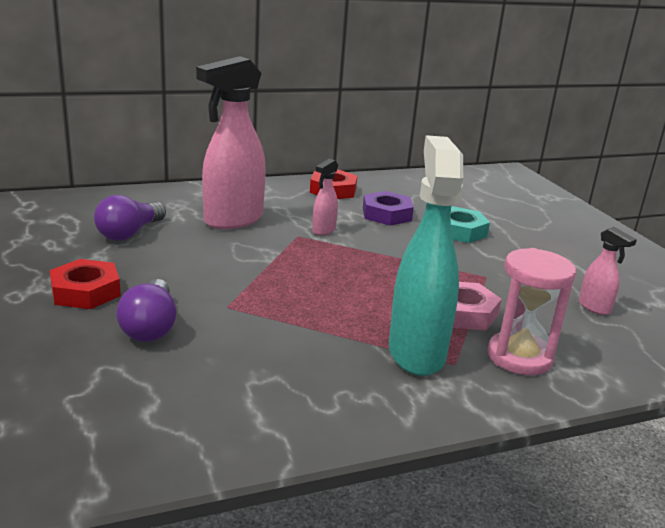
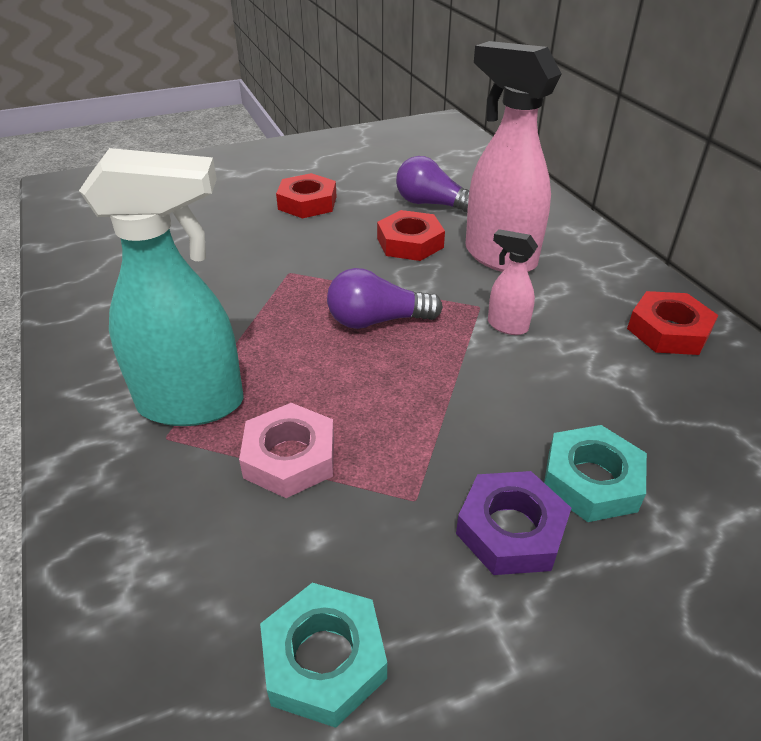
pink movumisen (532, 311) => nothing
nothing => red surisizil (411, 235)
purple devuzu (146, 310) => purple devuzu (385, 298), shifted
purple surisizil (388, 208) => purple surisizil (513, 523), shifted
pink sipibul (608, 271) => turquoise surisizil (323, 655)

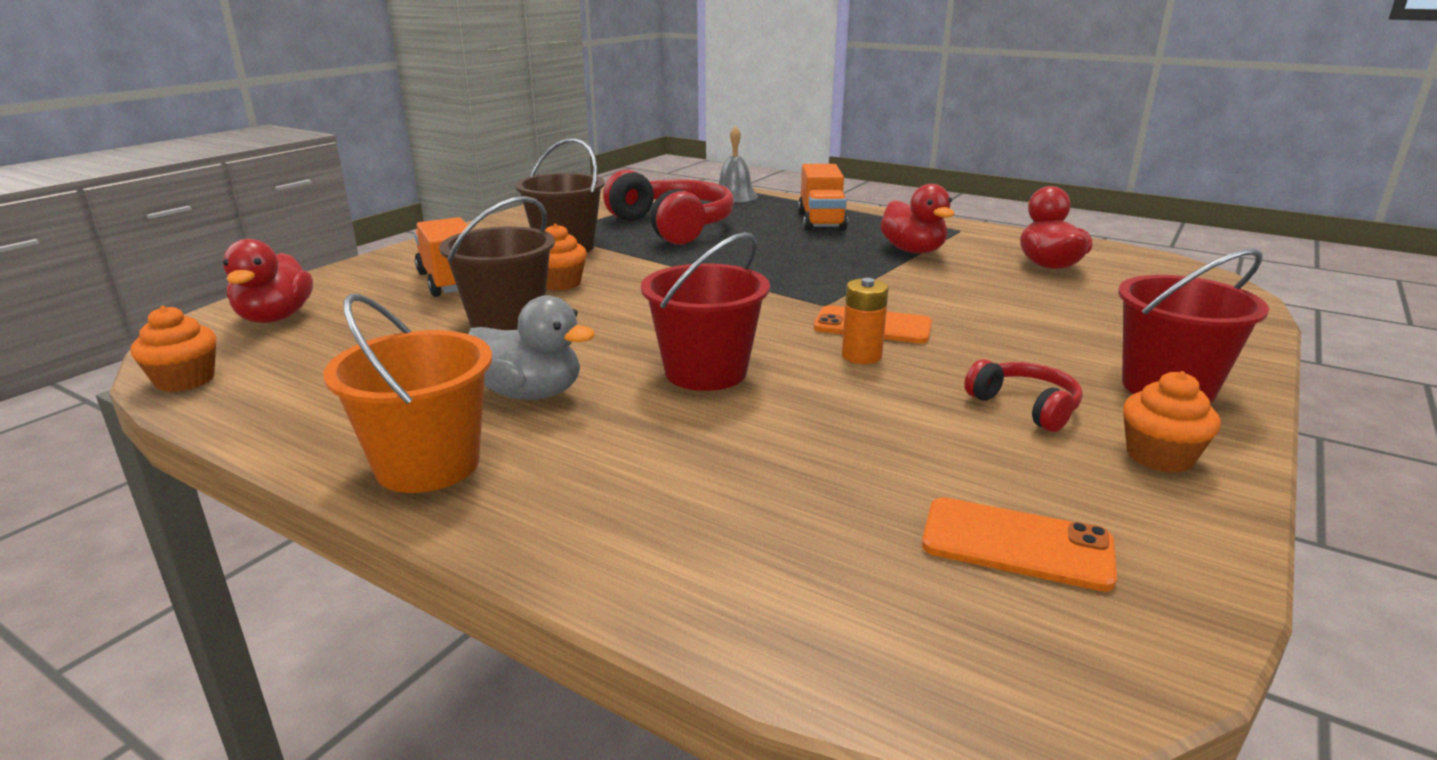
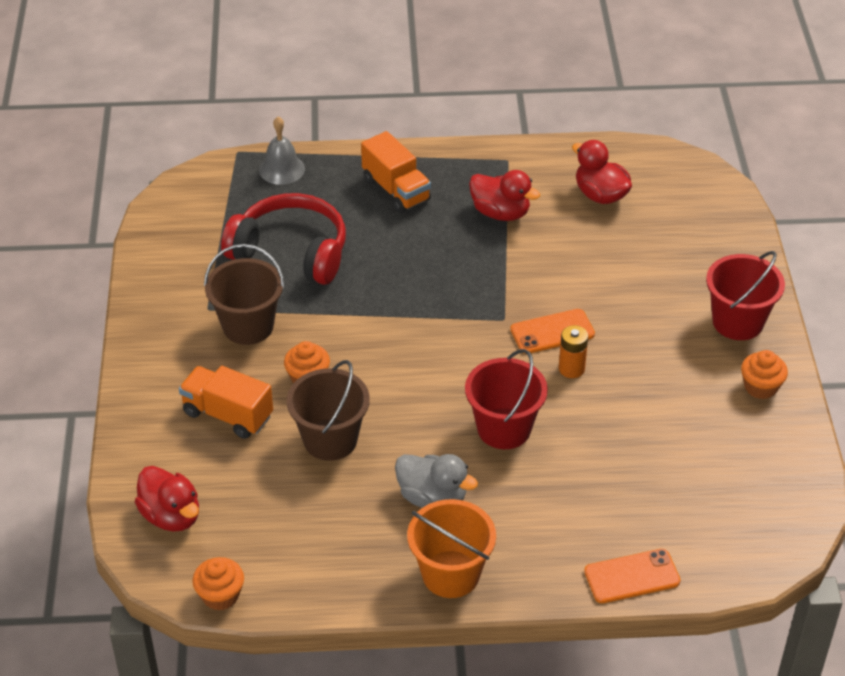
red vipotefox (1023, 395) => nothing
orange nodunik (1019, 544) => orange nodunik (632, 576), shifted
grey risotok (531, 347) => grey risotok (436, 481), 45 degrees clockwise

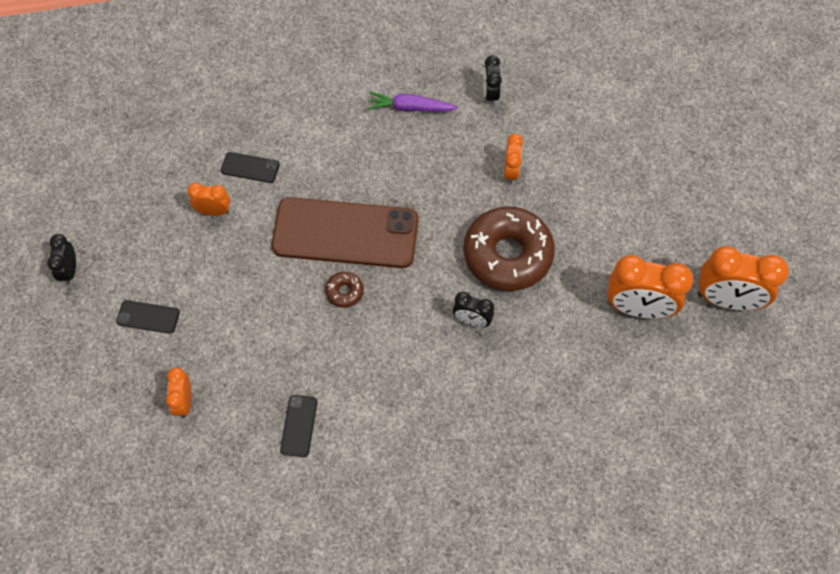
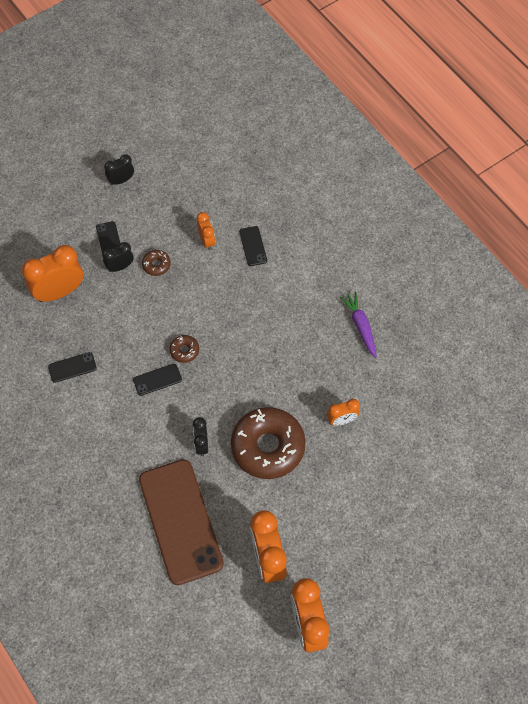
nothing => black nodunik (157, 380)
nothing => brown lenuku (156, 263)
brown nodunik (344, 232) => brown nodunik (181, 522), shifted
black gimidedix (492, 80) => black gimidedix (118, 257), shifted
orange gimidedix (179, 392) => orange gimidedix (52, 273), x1.85

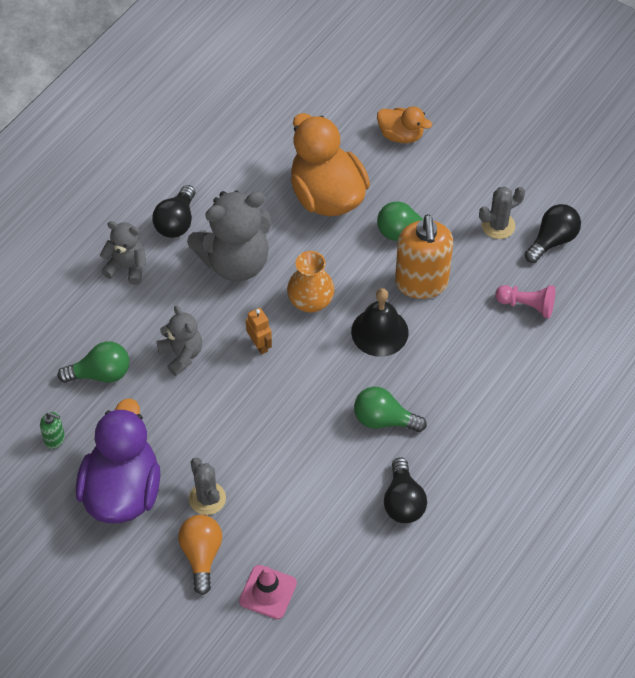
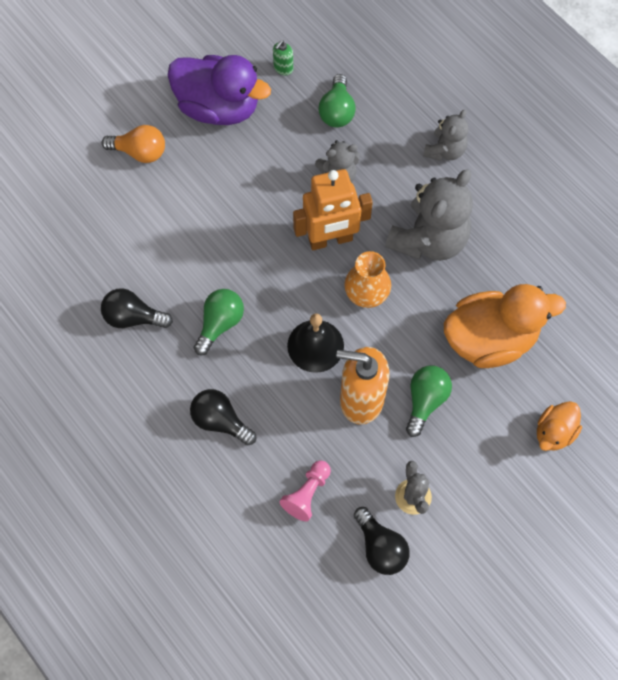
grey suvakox (207, 486) => nothing
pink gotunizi (268, 592) => nothing
black devuzu (173, 211) => black devuzu (223, 417), shifted
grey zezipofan (229, 235) => grey zezipofan (429, 215), 135 degrees counterclockwise
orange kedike (259, 331) => orange kedike (333, 209), x2.10

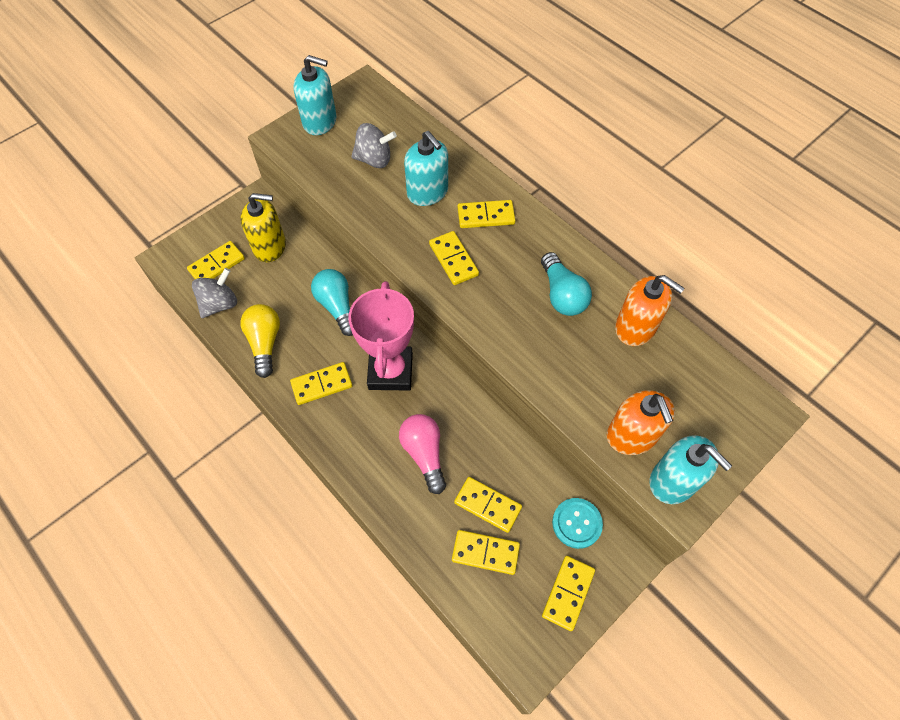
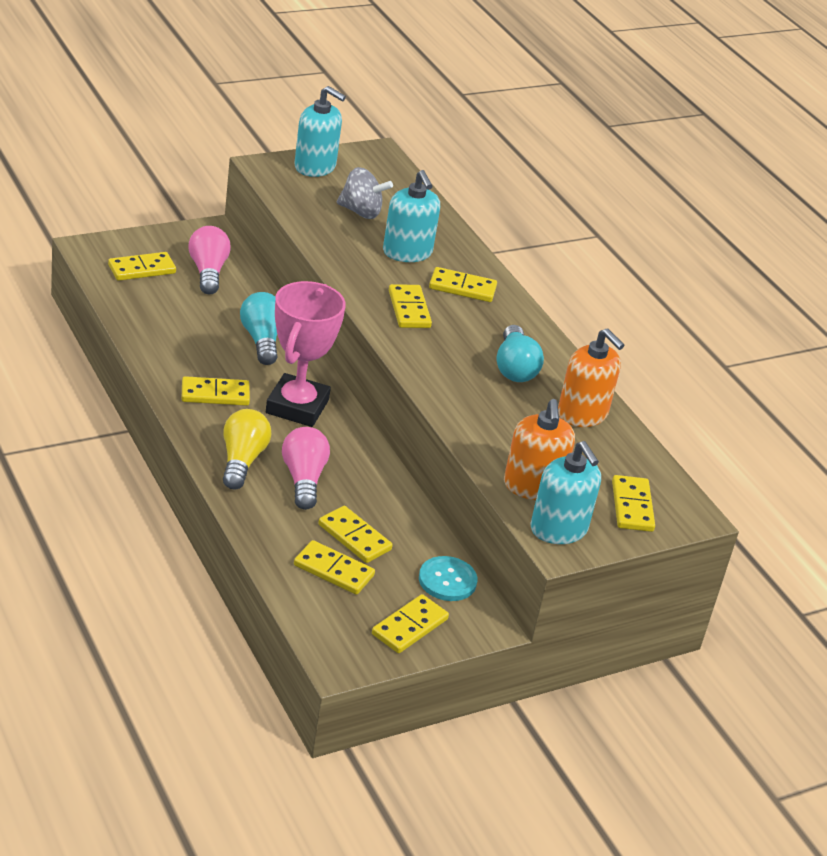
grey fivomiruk (214, 293) => nothing
nothing => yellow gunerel (633, 503)
yellow devuzu (260, 341) => yellow devuzu (247, 449), shifted
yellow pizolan (263, 227) => pink devuzu (209, 260)

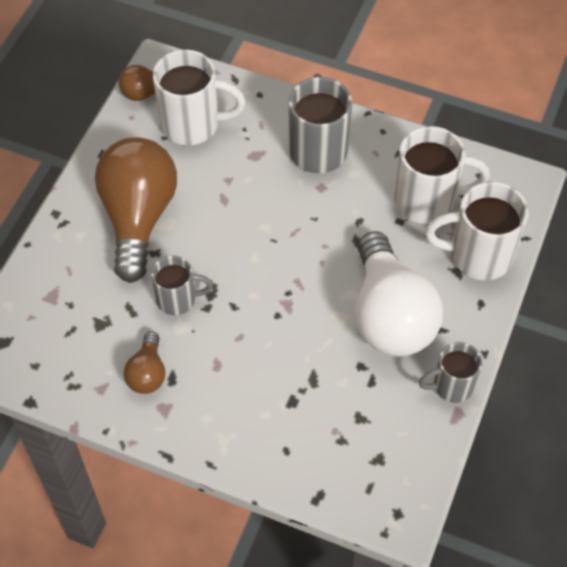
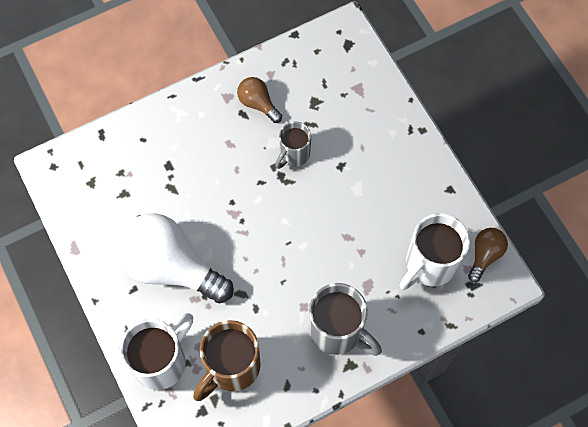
brown devuzu (136, 210) => nothing
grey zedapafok (450, 372) => nothing
white zedapafok (442, 175) => brown zedapafok (227, 360)

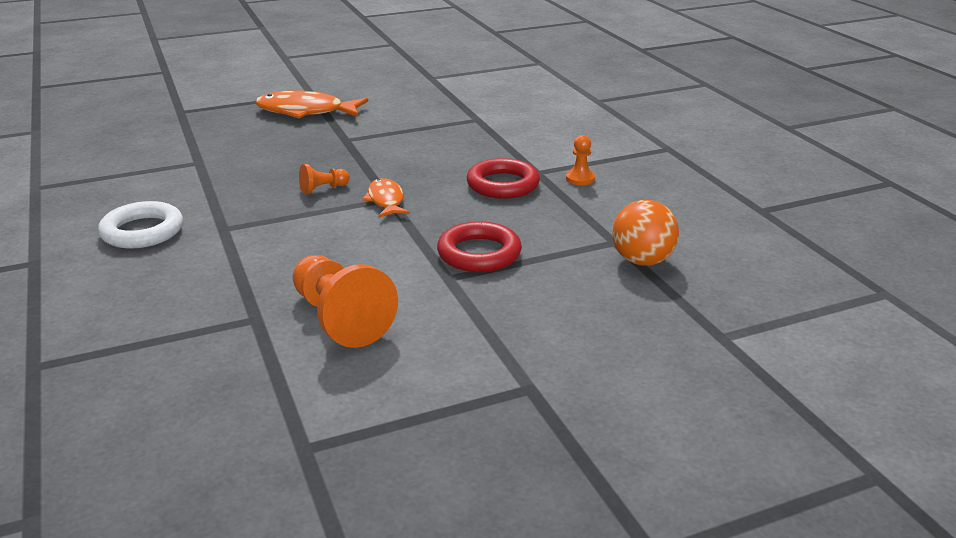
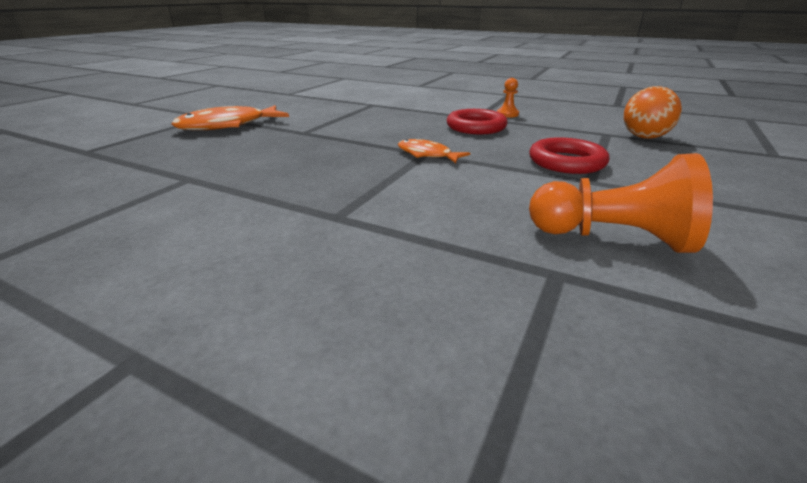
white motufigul (140, 225) => nothing
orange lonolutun (324, 179) => nothing

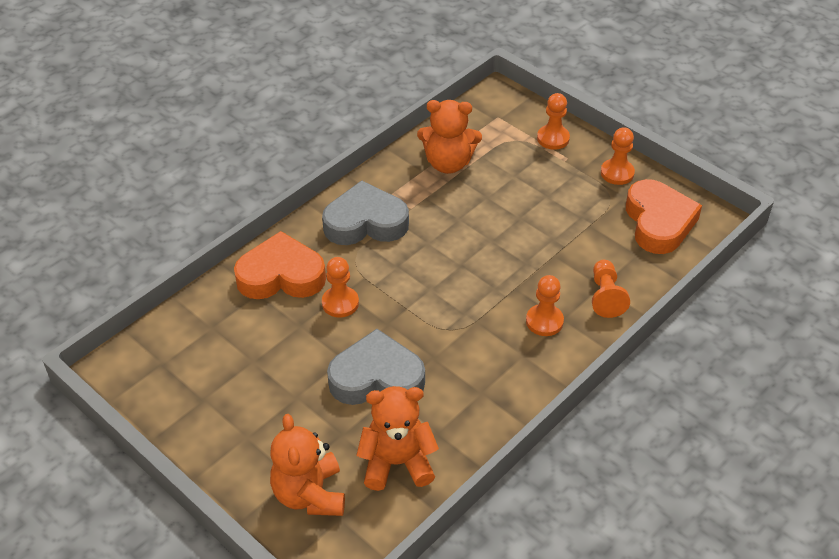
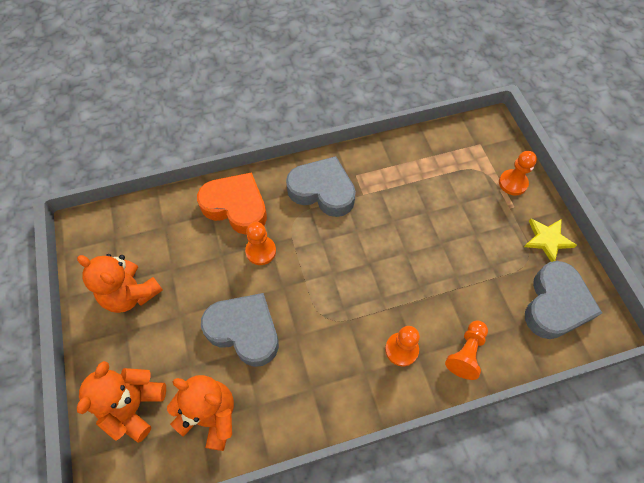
orange zezipofan (449, 137) => orange zezipofan (120, 283), shifted
orange lonolutun (618, 156) => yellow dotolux (550, 240)
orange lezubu (664, 216) => grey lezubu (563, 300)

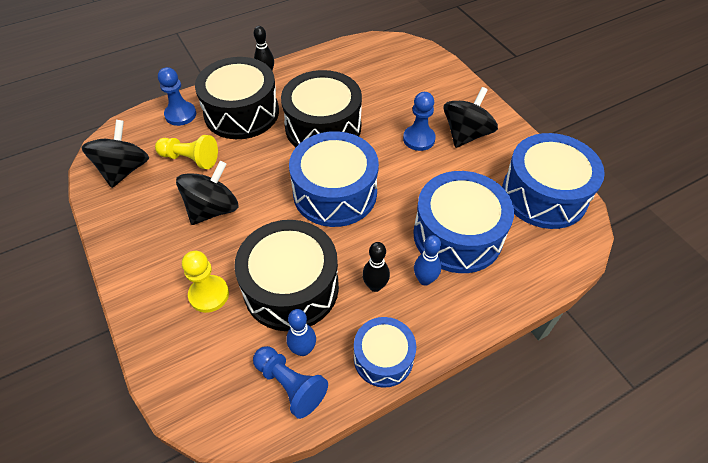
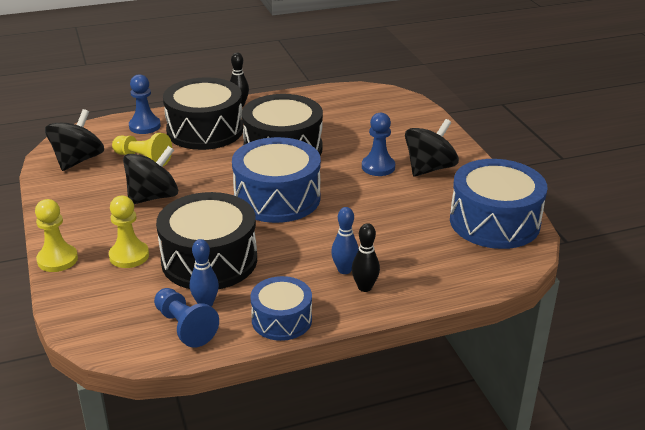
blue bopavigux (463, 222) => nothing
nothing => yellow lonolutun (56, 235)
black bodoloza (376, 267) => black bodoloza (366, 257), shifted

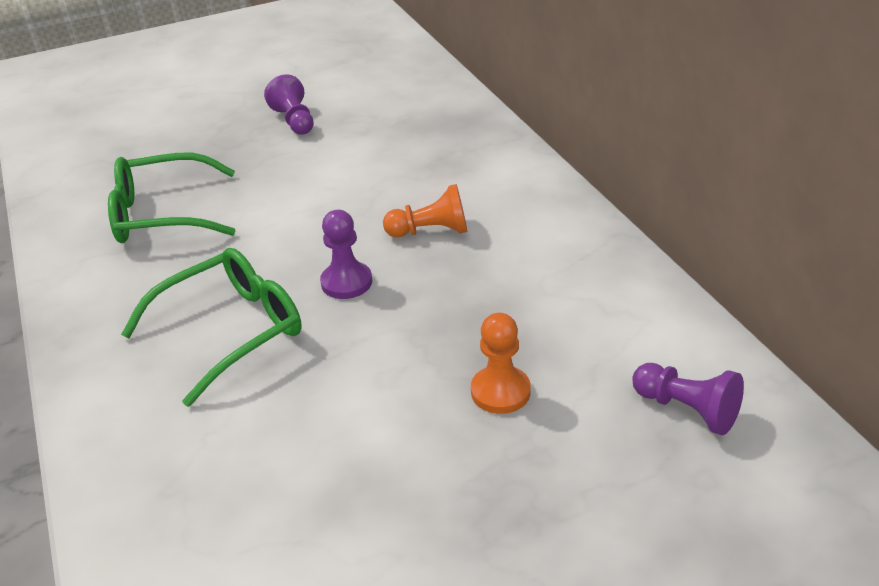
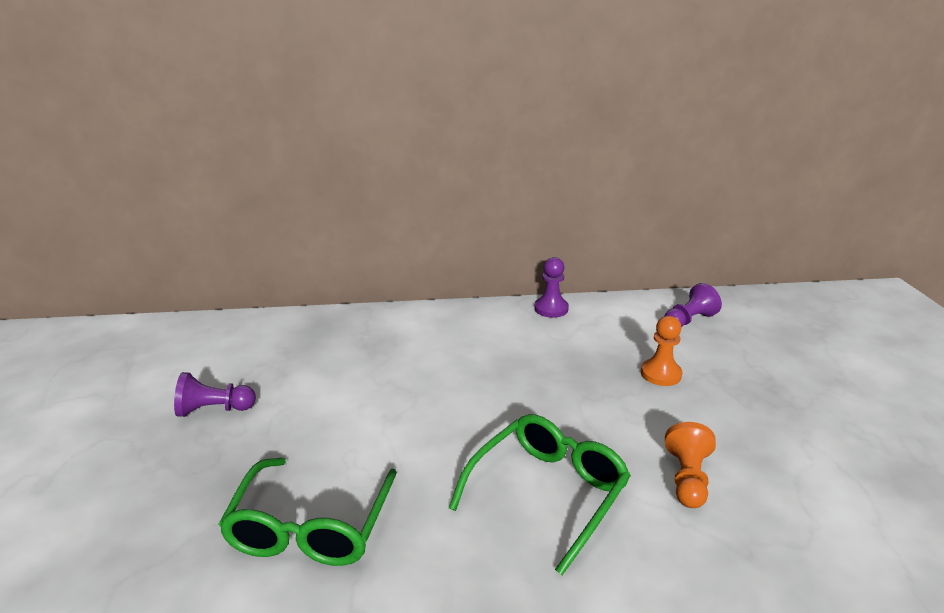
purple lonolutun (346, 254) => purple lonolutun (551, 287), shifted
orange lonolutun (425, 211) => orange lonolutun (690, 465), shifted
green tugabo (211, 327) => green tugabo (540, 494), 60 degrees clockwise

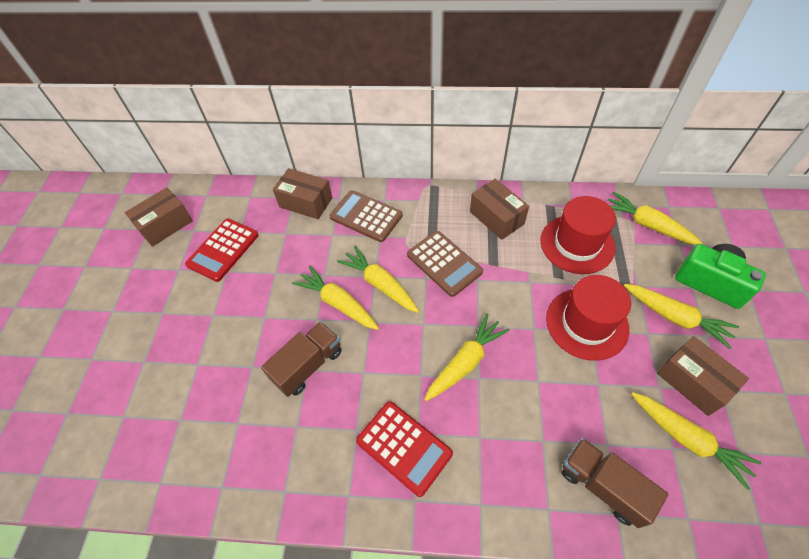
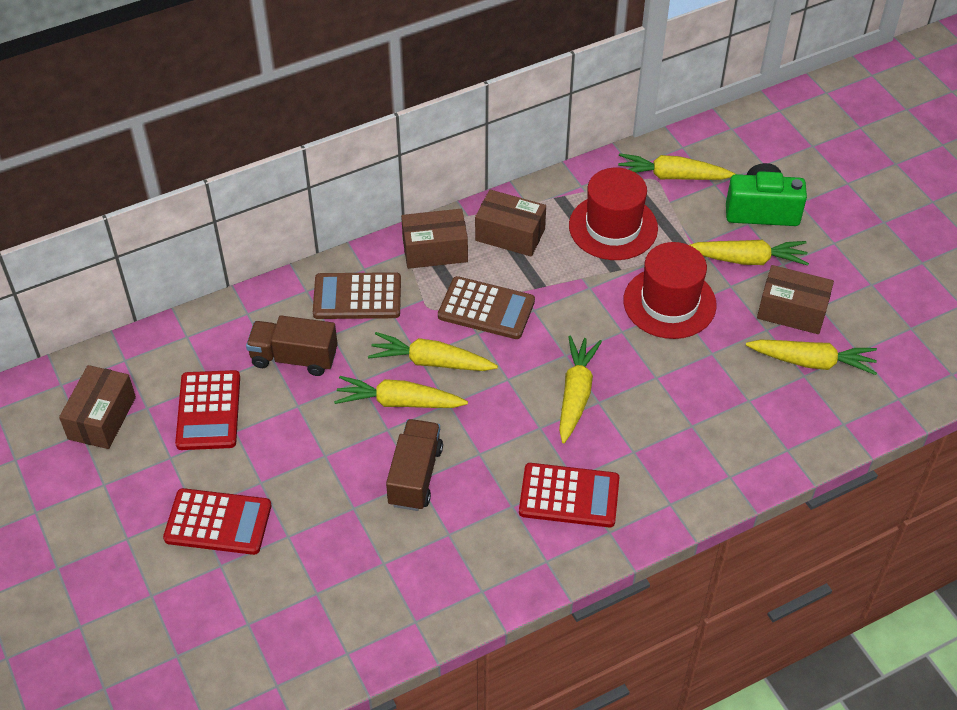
nothing => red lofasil (217, 521)
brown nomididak (302, 193) => brown nomididak (434, 239), shifted
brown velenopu (615, 483) => brown velenopu (292, 345), shifted

